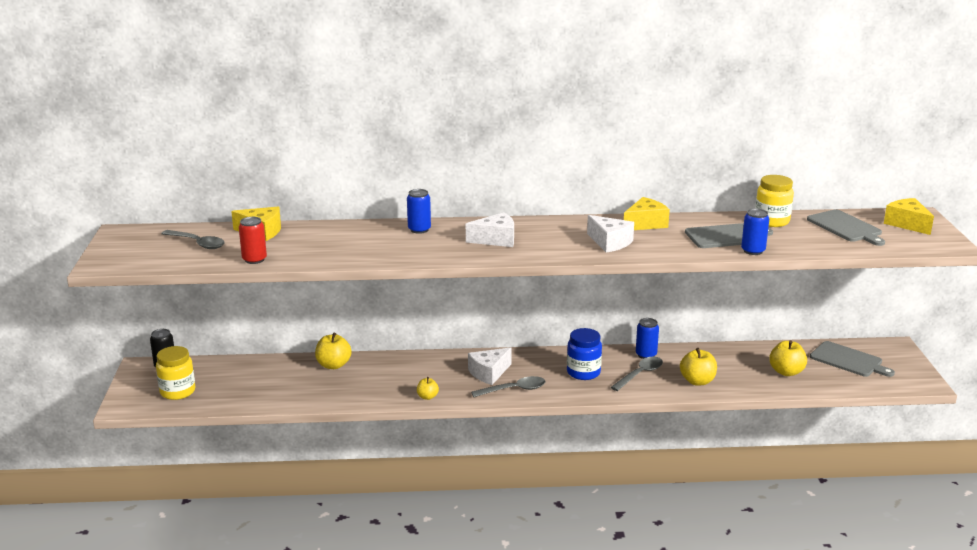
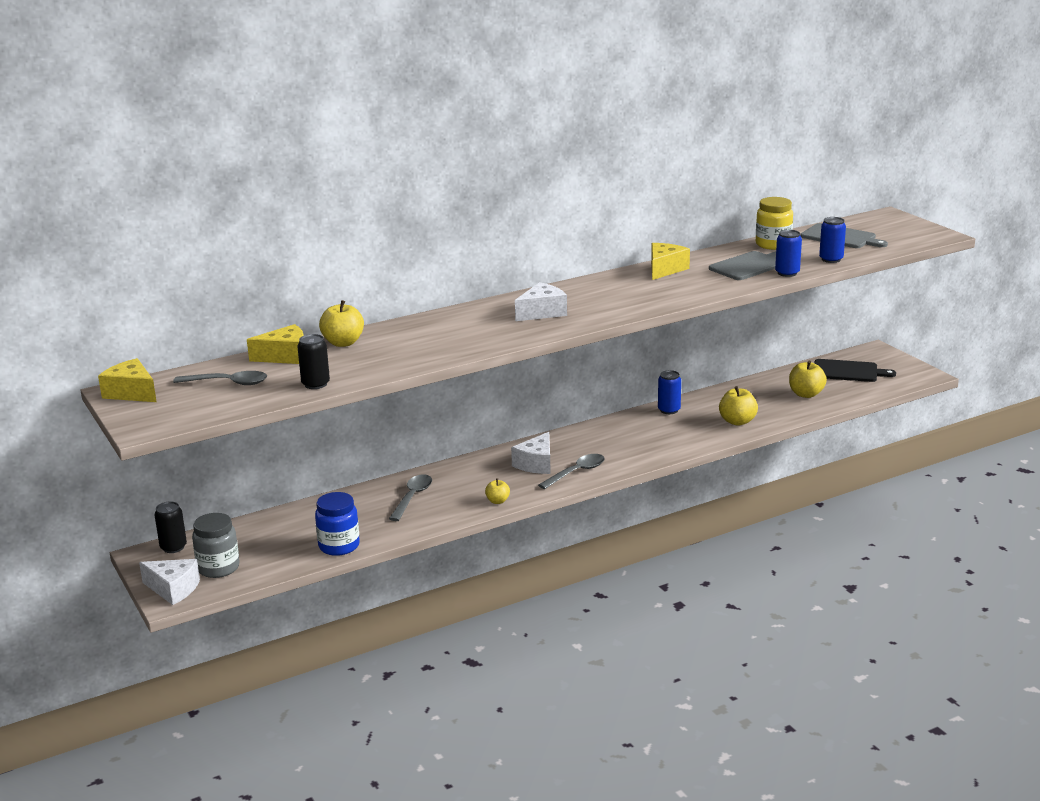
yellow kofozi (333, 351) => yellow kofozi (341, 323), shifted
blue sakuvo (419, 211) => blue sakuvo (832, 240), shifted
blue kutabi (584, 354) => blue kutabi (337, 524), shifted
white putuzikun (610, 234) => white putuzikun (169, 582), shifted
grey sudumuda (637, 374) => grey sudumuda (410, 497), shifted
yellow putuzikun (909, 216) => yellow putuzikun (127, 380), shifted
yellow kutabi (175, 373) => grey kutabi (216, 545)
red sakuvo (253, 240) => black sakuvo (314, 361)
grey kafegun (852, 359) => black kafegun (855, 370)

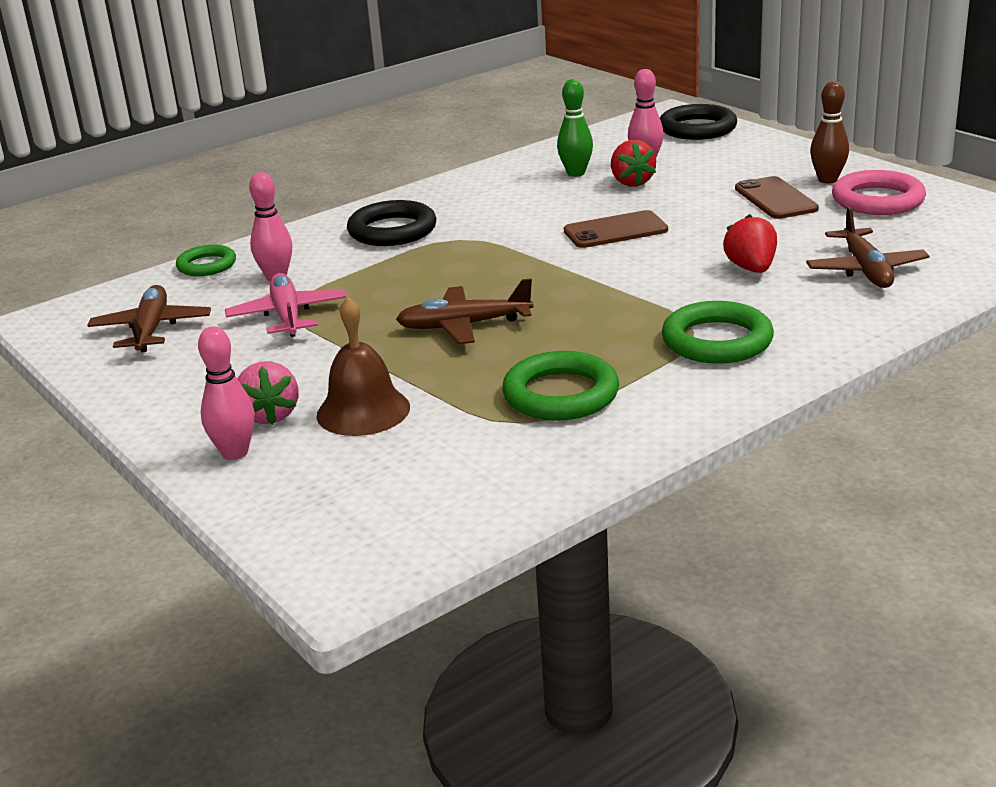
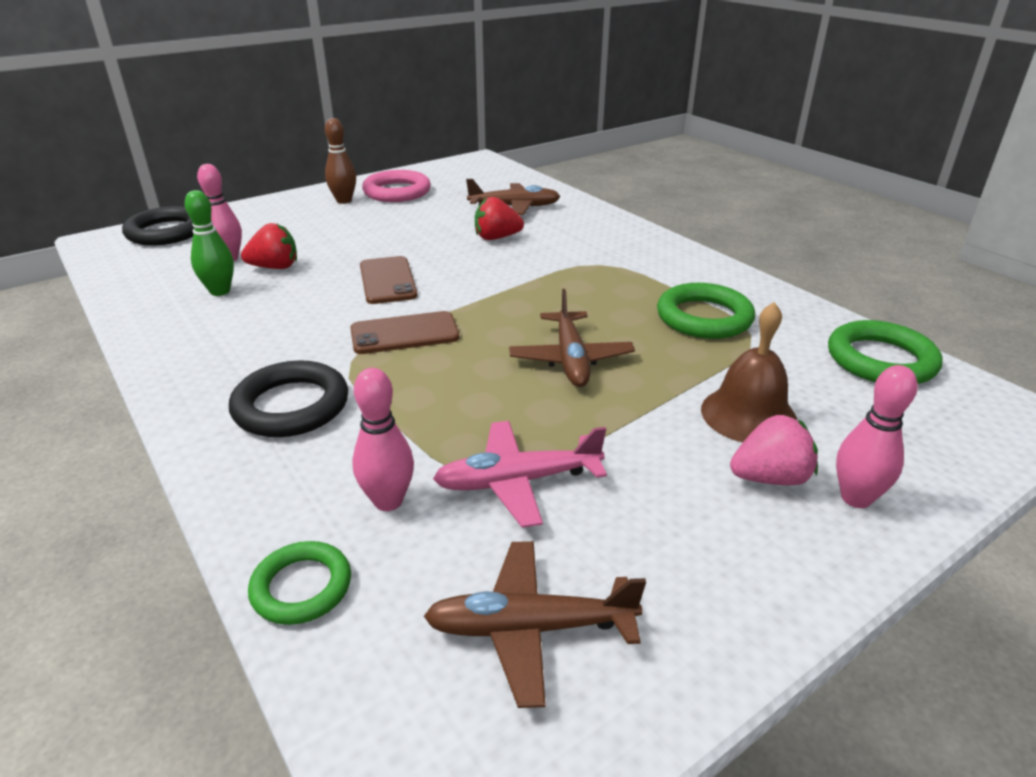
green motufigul (718, 332) => green motufigul (885, 352), shifted
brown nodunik (777, 197) => brown nodunik (404, 332), shifted

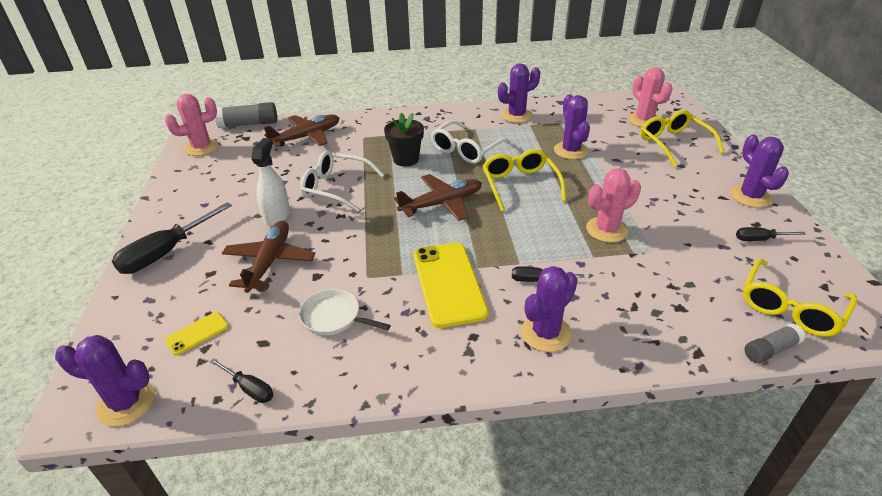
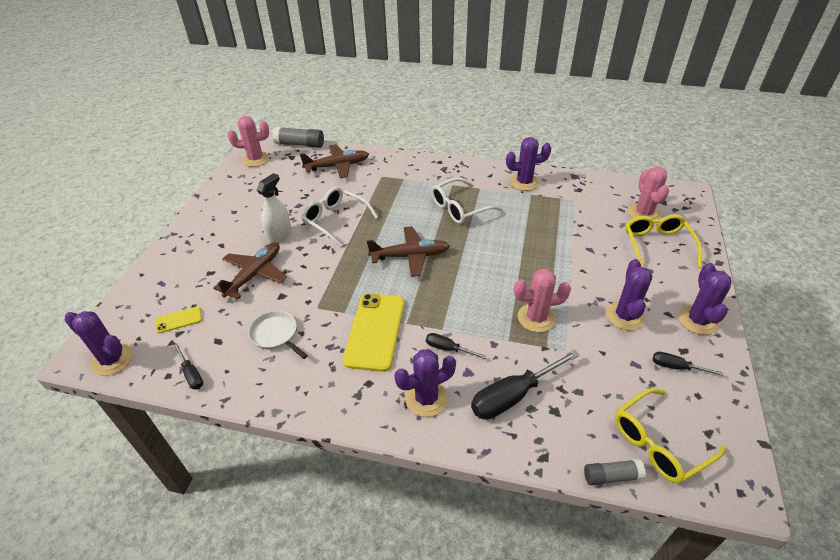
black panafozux (404, 139) => nothing
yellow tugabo (524, 180) => nothing
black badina (172, 238) => black badina (525, 385), shifted
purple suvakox (572, 127) => purple suvakox (629, 294), shifted

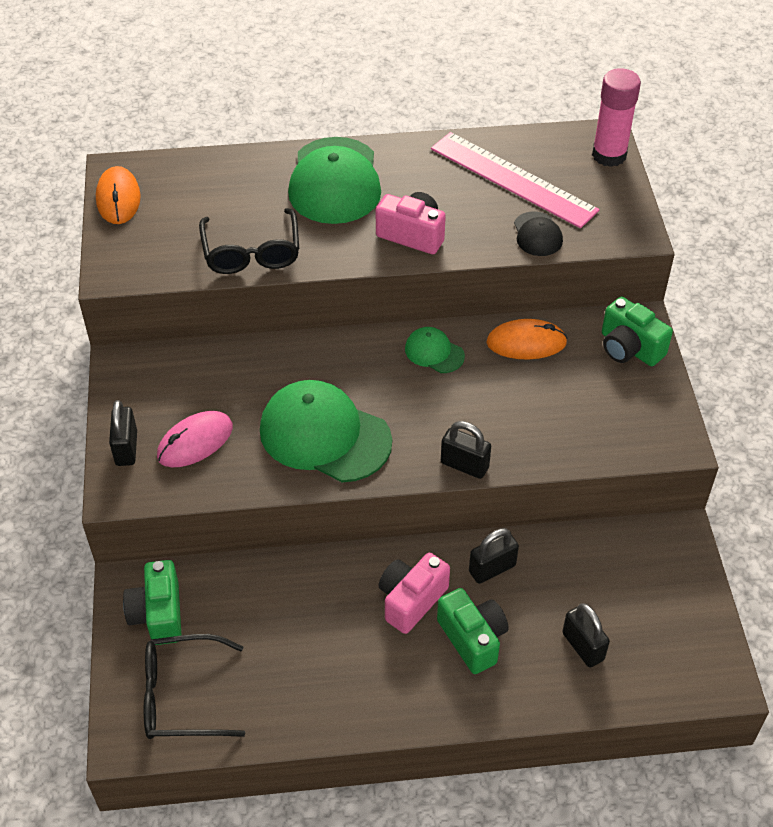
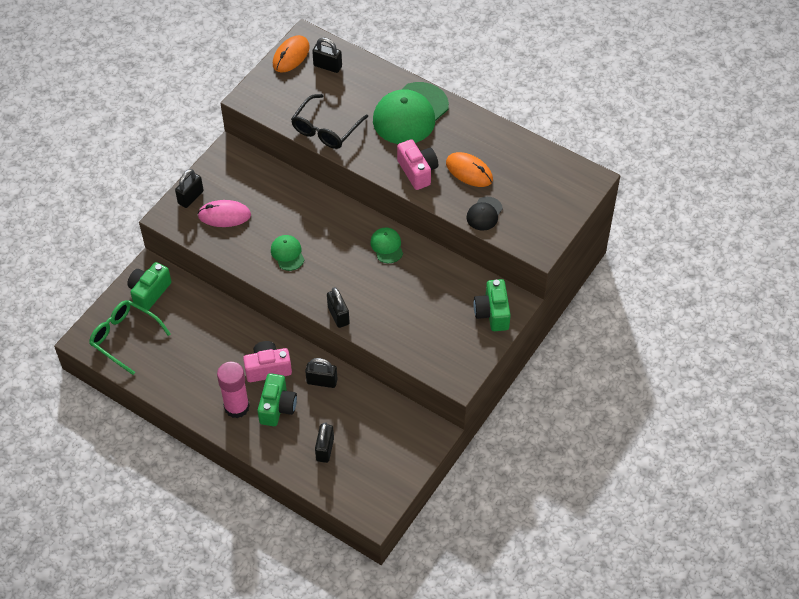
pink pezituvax (515, 180) => nothing
nothing => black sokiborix (327, 55)
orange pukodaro (527, 339) => orange pukodaro (469, 169), shifted
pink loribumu (616, 117) => pink loribumu (233, 390), shifted
black tugabo (194, 686) => green tugabo (130, 337)
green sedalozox (326, 431) => green sedalozox (288, 253), x0.48

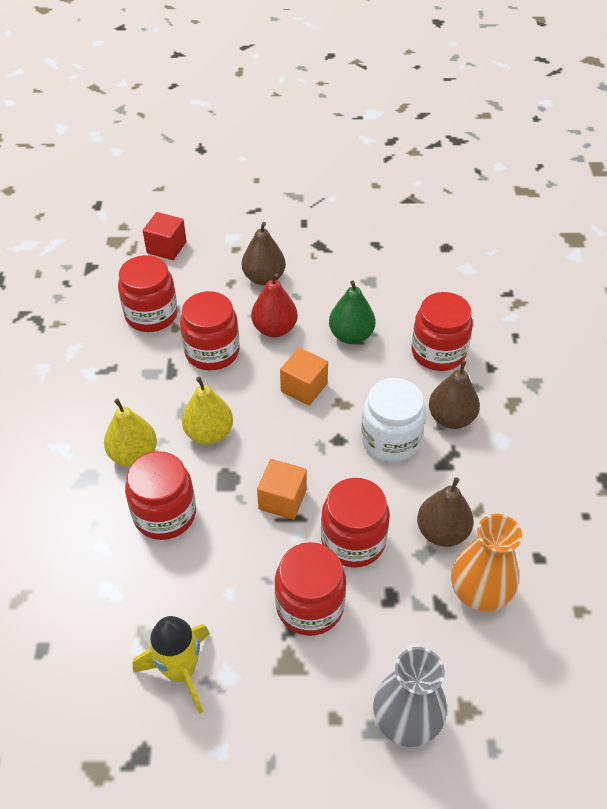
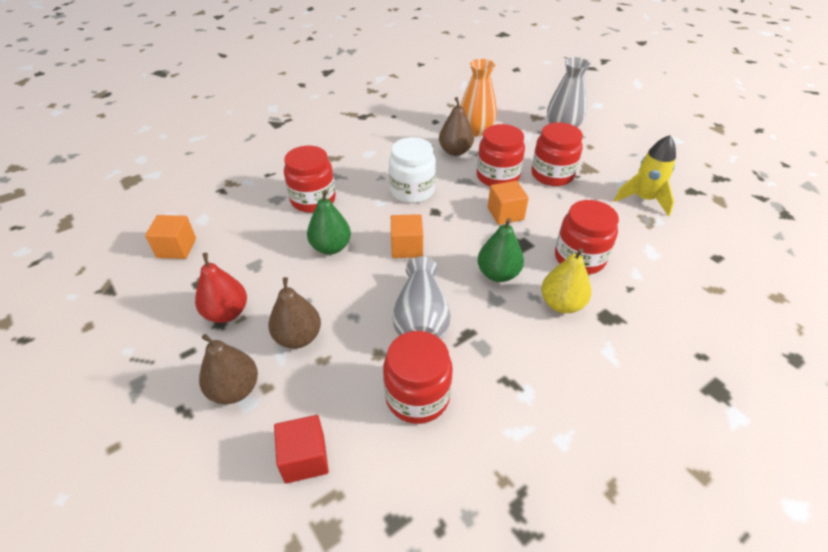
nothing => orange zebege (170, 237)
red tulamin (274, 305) => red tulamin (221, 288), shifted
brown tulamin (454, 394) => brown tulamin (228, 369), shifted
red kutabi (210, 330) => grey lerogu (421, 298)
yellow tulamin (207, 411) => green tulamin (501, 250)

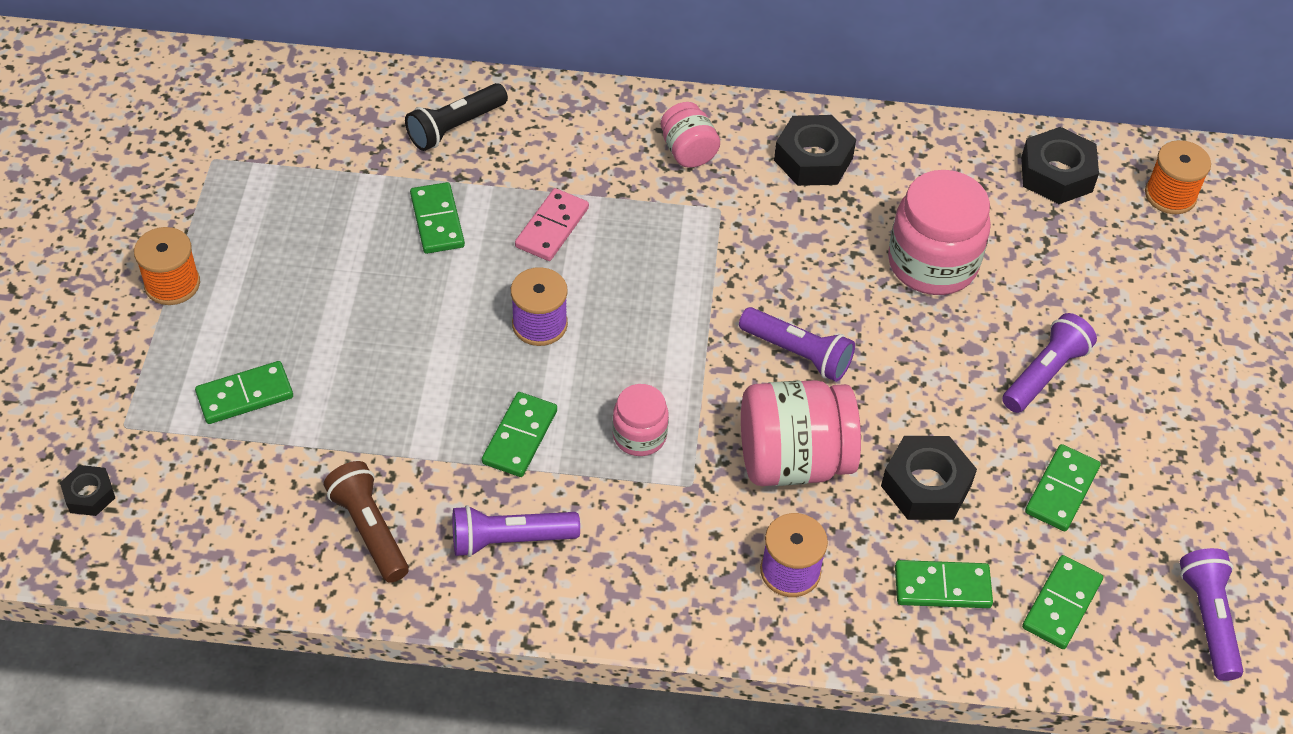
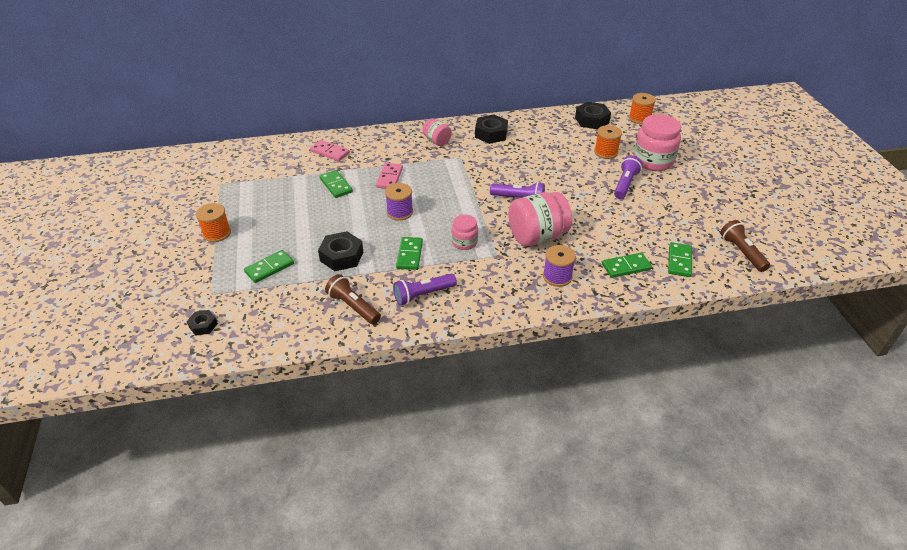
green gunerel (1063, 487) => nothing
nothing => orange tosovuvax (608, 142)
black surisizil (929, 478) => black surisizil (340, 251), shifted
pink kutabi (939, 232) => pink kutabi (657, 142), shifted
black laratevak (456, 117) => pink gunerel (330, 150)
purple laratevak (1211, 614) => brown laratevak (745, 246)

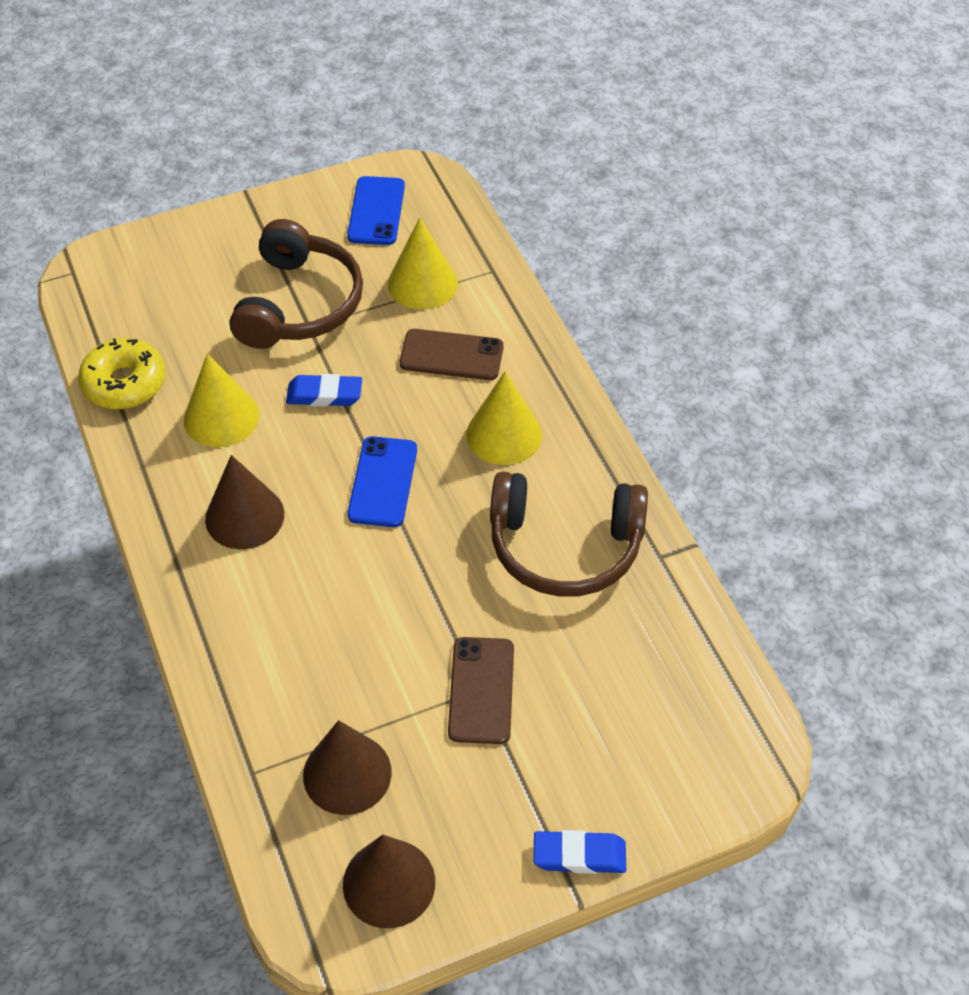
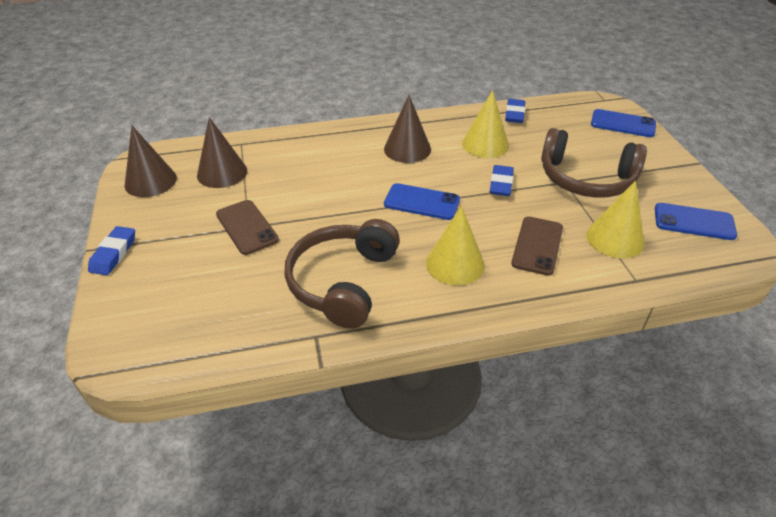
nothing => blue nodunik (623, 123)
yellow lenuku (122, 373) => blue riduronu (515, 111)
brown nodunik (481, 690) => brown nodunik (247, 227), 45 degrees clockwise

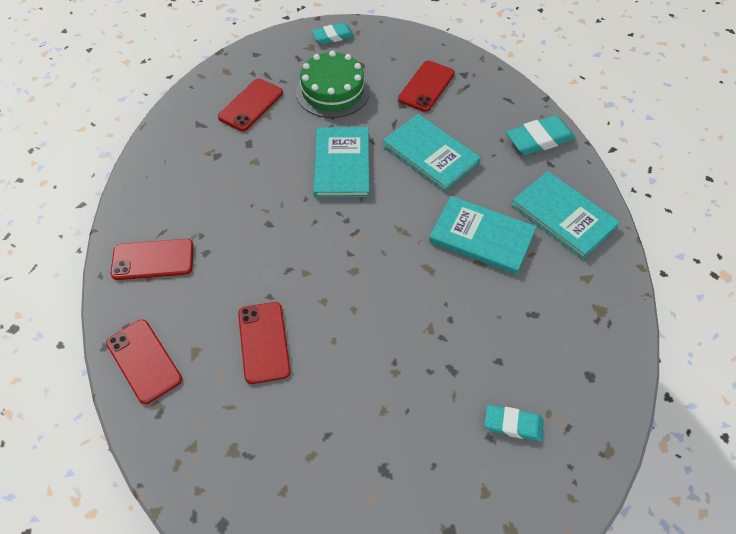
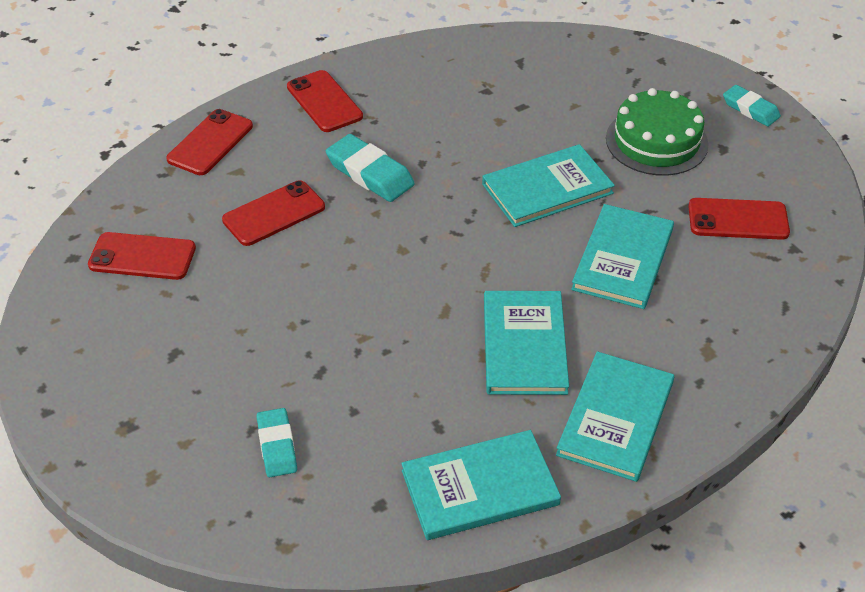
nothing => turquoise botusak (481, 485)
red nodunik (250, 105) => red nodunik (142, 256), shifted
turquoise riduronu (540, 135) => turquoise riduronu (370, 168), shifted

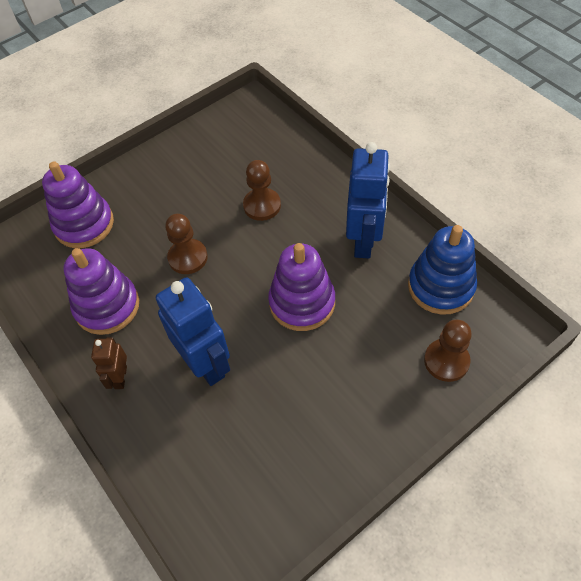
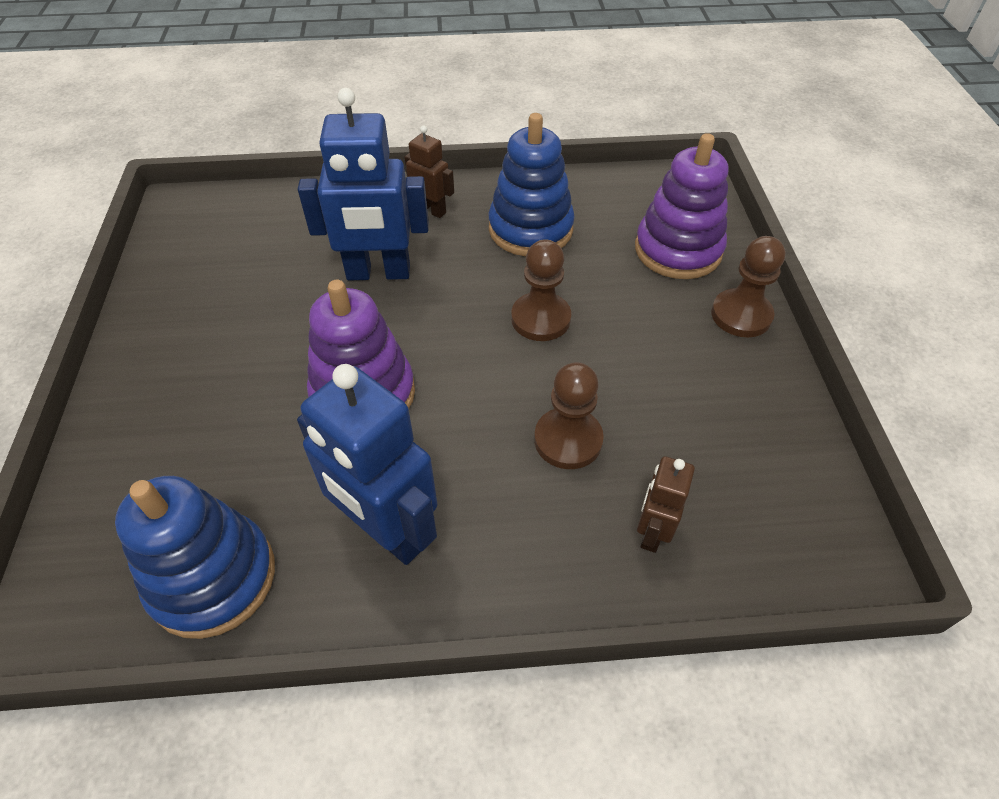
nothing => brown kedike (666, 504)
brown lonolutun (448, 350) => brown lonolutun (748, 287), shifted
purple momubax (101, 291) => blue momubax (531, 184)

